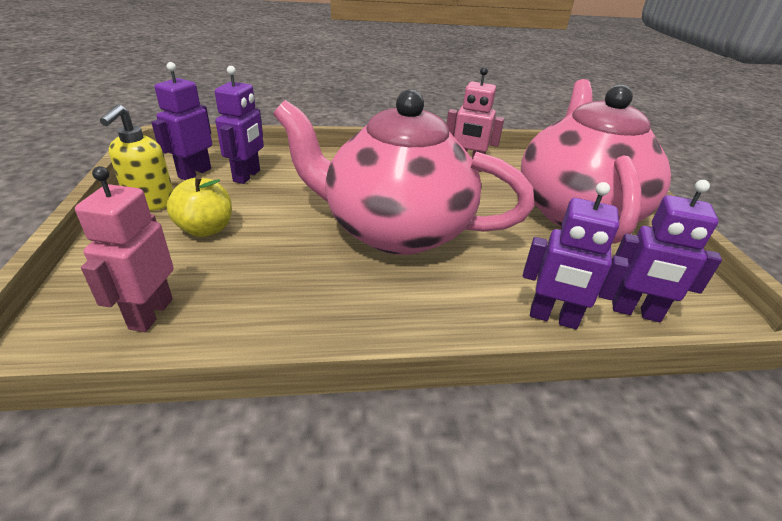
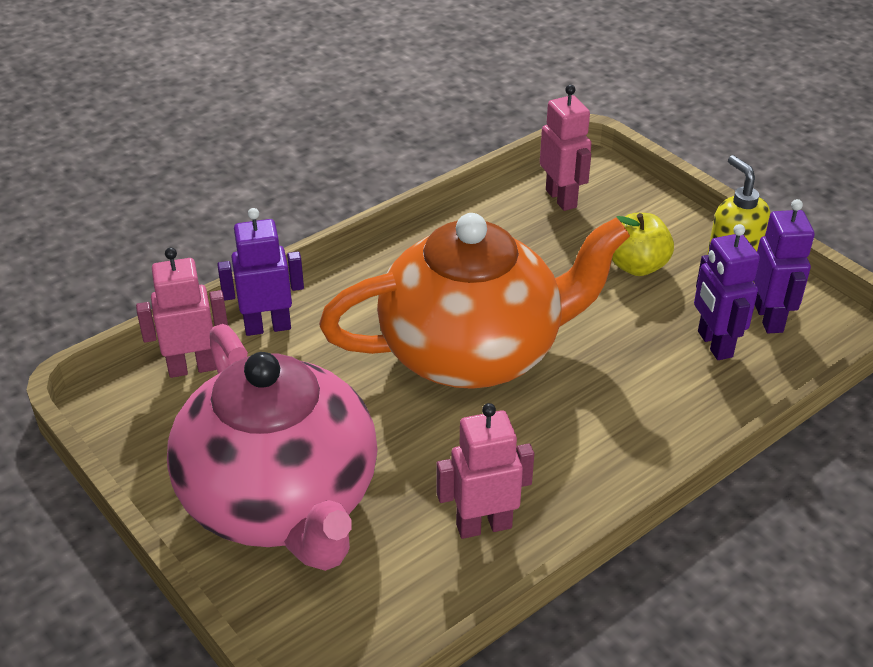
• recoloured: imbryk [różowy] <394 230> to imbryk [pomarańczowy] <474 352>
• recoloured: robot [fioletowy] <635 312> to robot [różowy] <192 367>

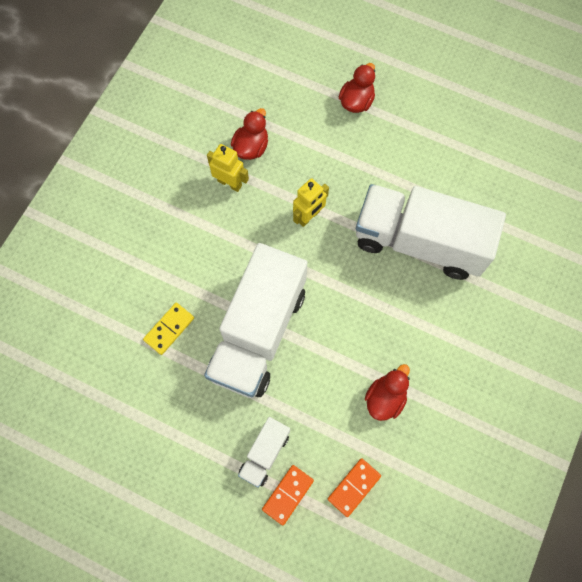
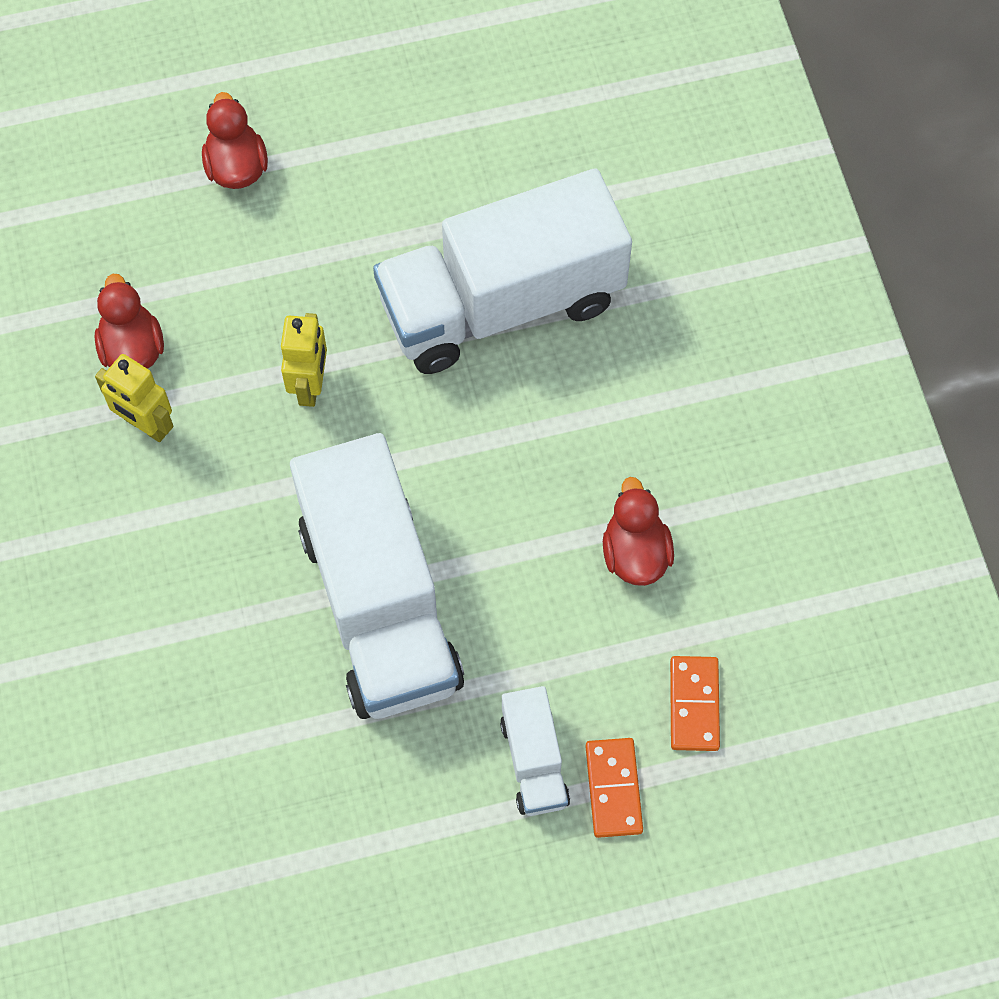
• turned: robot [żółty] <230 183> = <146 425> 135 degrees counterclockwise
• removed: kostka domina [żółty] <169 329>

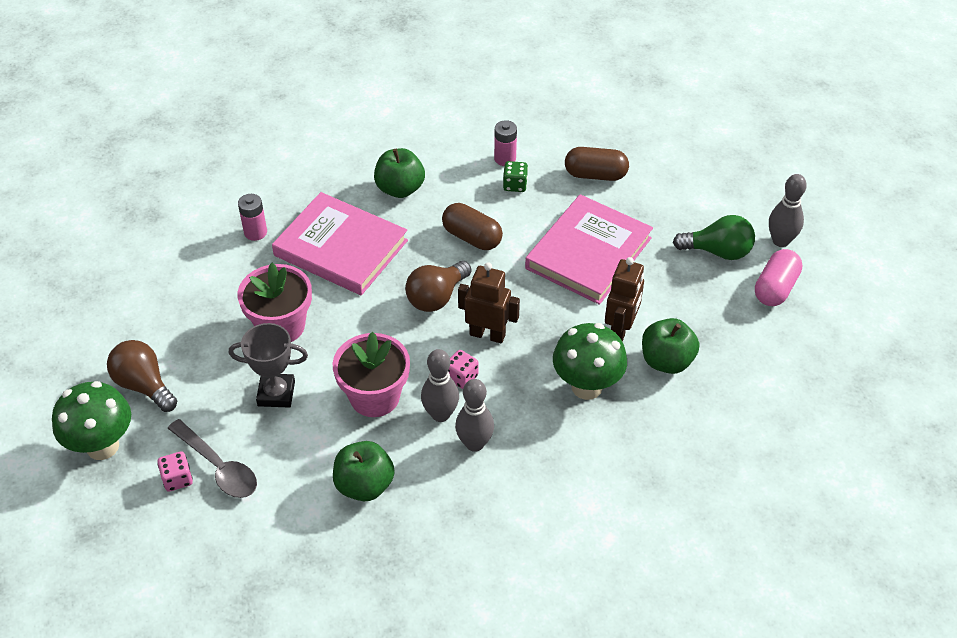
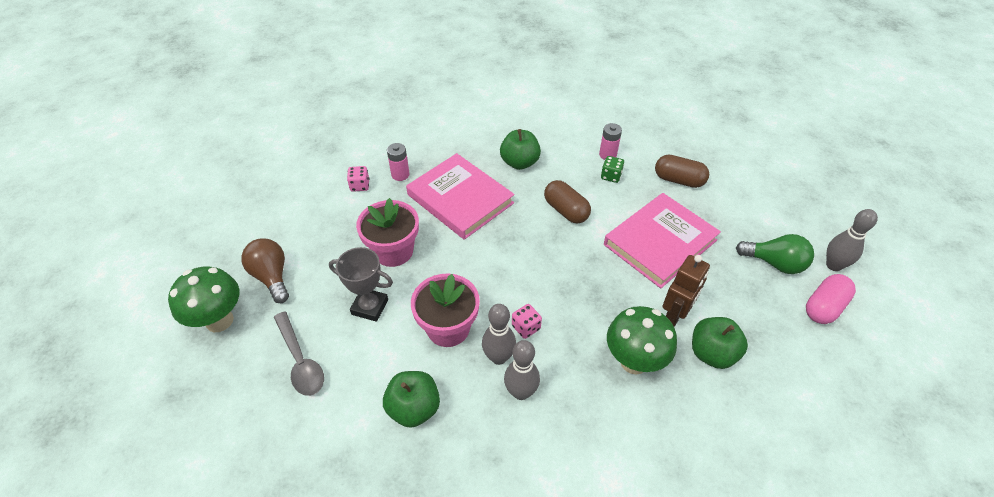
• removed: żarówka [brązowy] <436 297>
• removed: robot [brązowy] <487 334>
• moved: kostka do gry [różowy] <177 479> to <360 185>

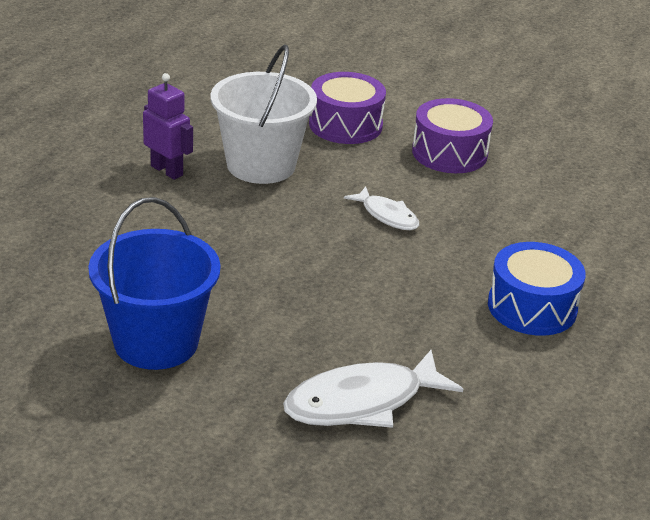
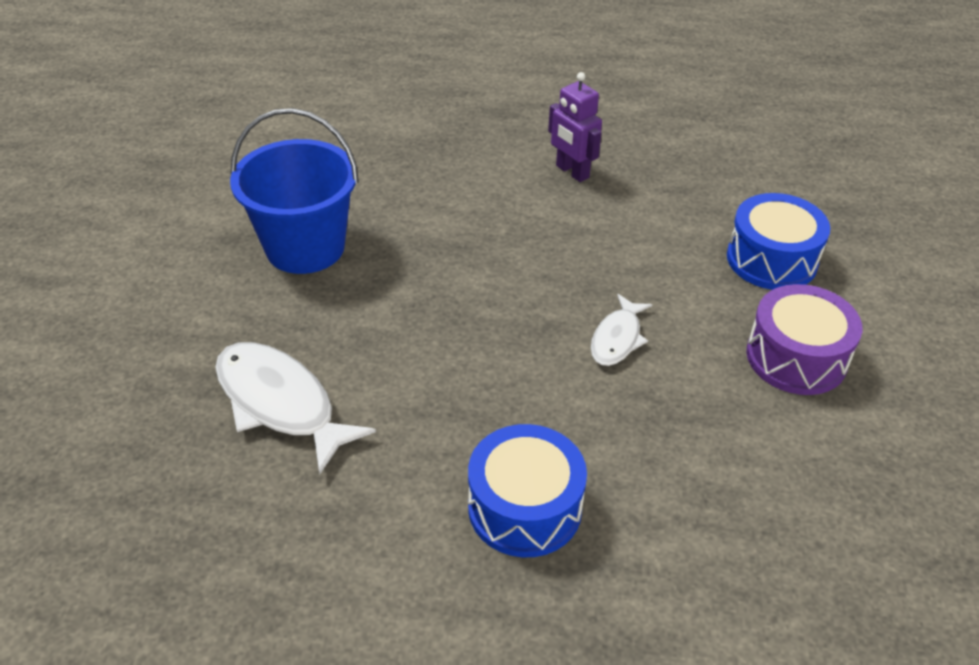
• removed: wiadro [biały] <261 165>
• recoloured: bęben [fioletowy] <345 125> to bęben [niebieski] <771 259>
• turned: robot [fioletowy] <167 170> = <572 172> 120 degrees clockwise

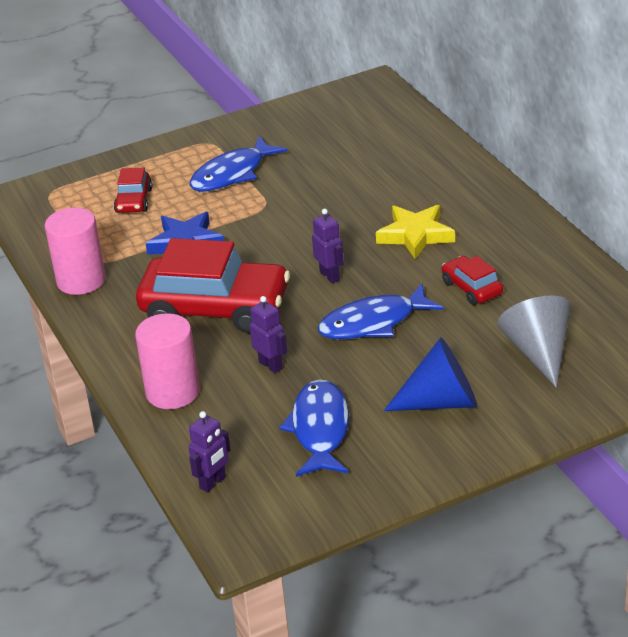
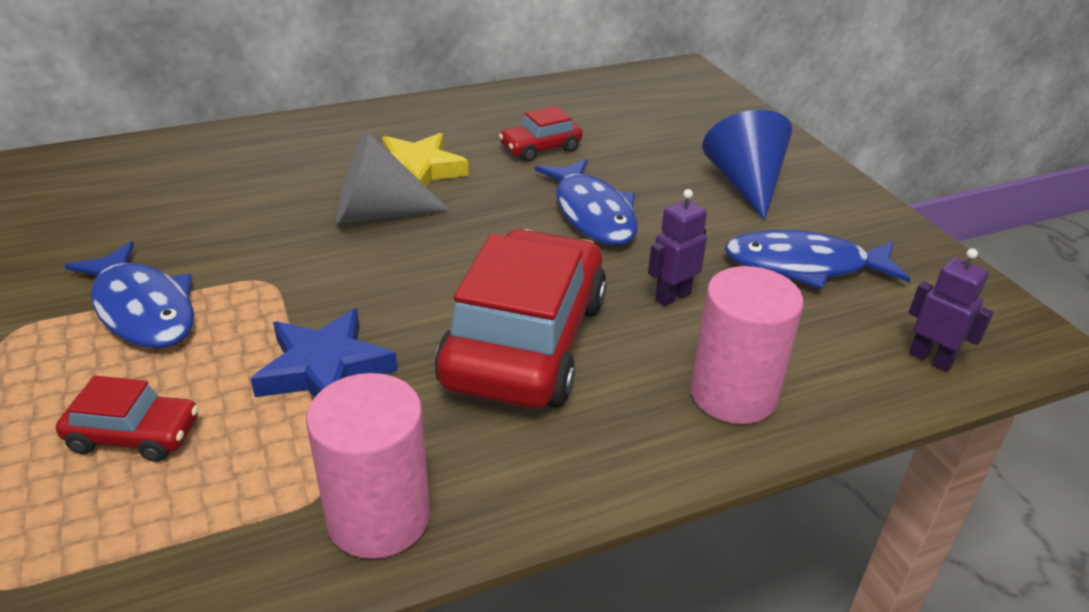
• removed: robot [fioletowy] <330 276>
• moved: stożek [szary] <538 352> to <378 213>

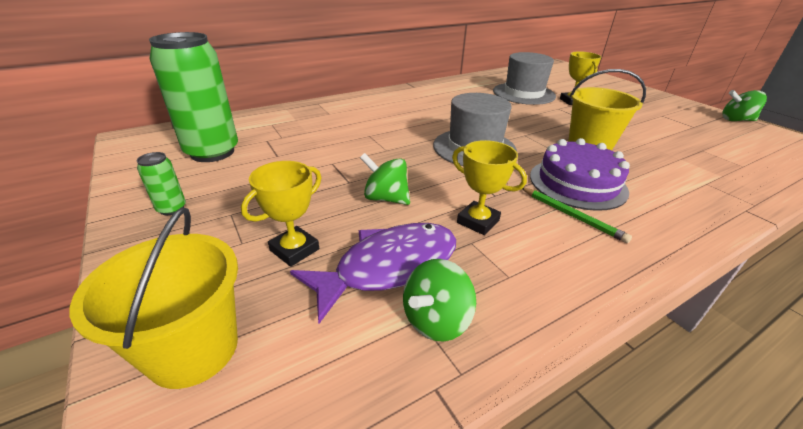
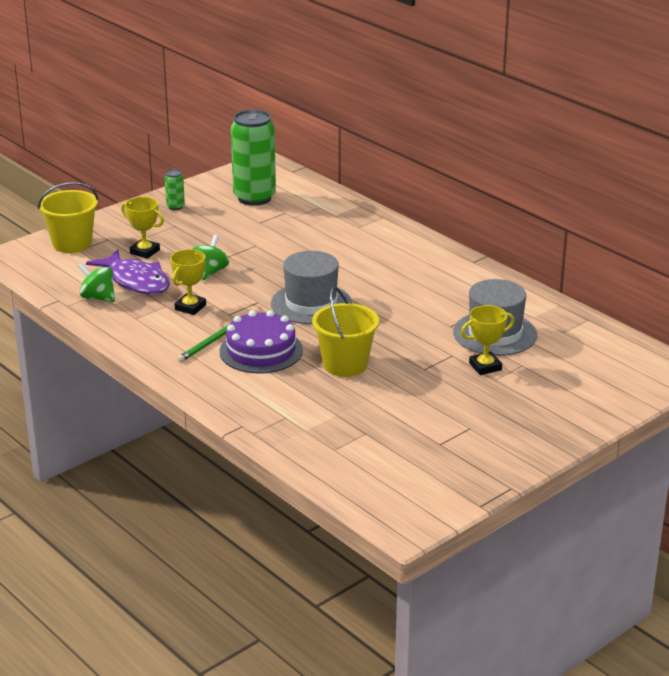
• removed: bączek [zielony] <736 120>

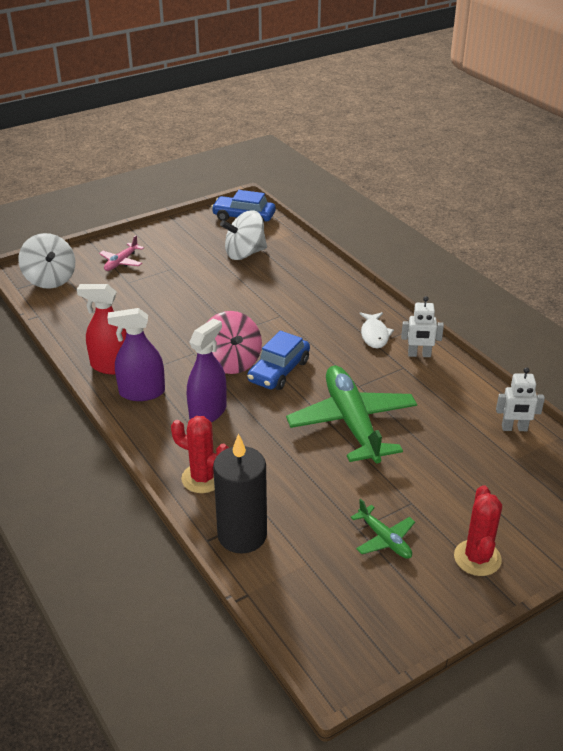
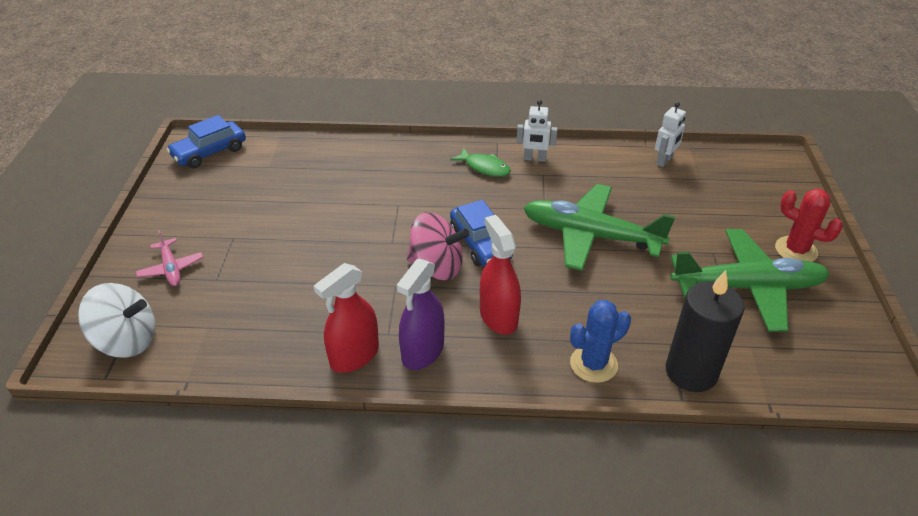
• removed: bączek [biały] <244 253>
• turned: robot [biały] <419 355> = <534 159> 60 degrees clockwise
• recoloured: ryba [biały] <374 335> to ryba [zielony] <484 167>
• recoloured: spryskiwacz [fioletowy] <208 412> to spryskiwacz [czerwony] <498 317>
• recoloured: kaktus [czerwony] <203 478> to kaktus [niebieski] <593 364>
• resized: samolot [zielony] <384 539> = <747 287> x2.15

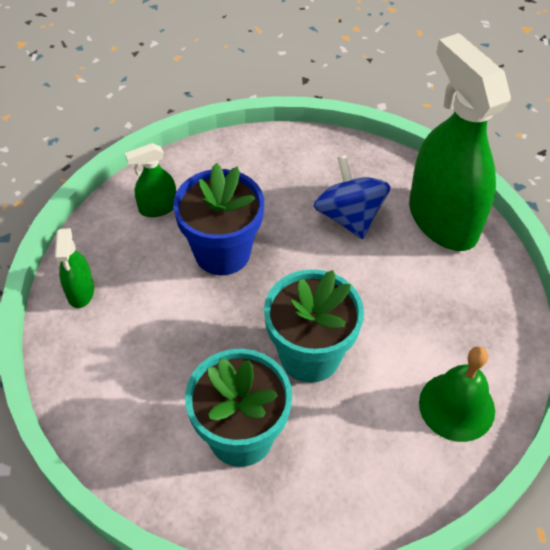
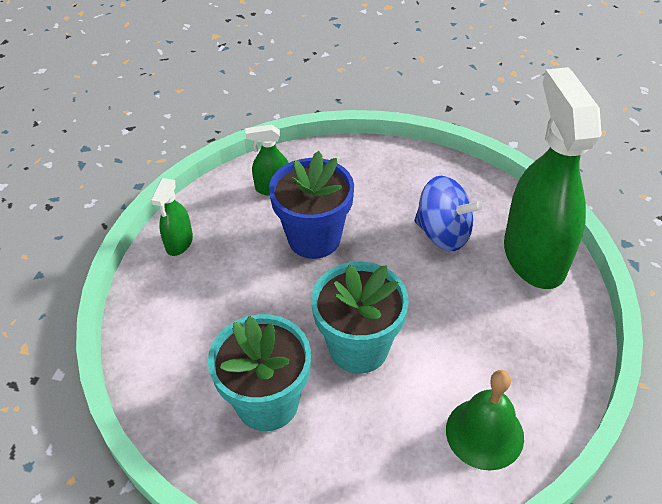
• turned: bączek [niebieski] <349 216> = <443 233> 120 degrees clockwise

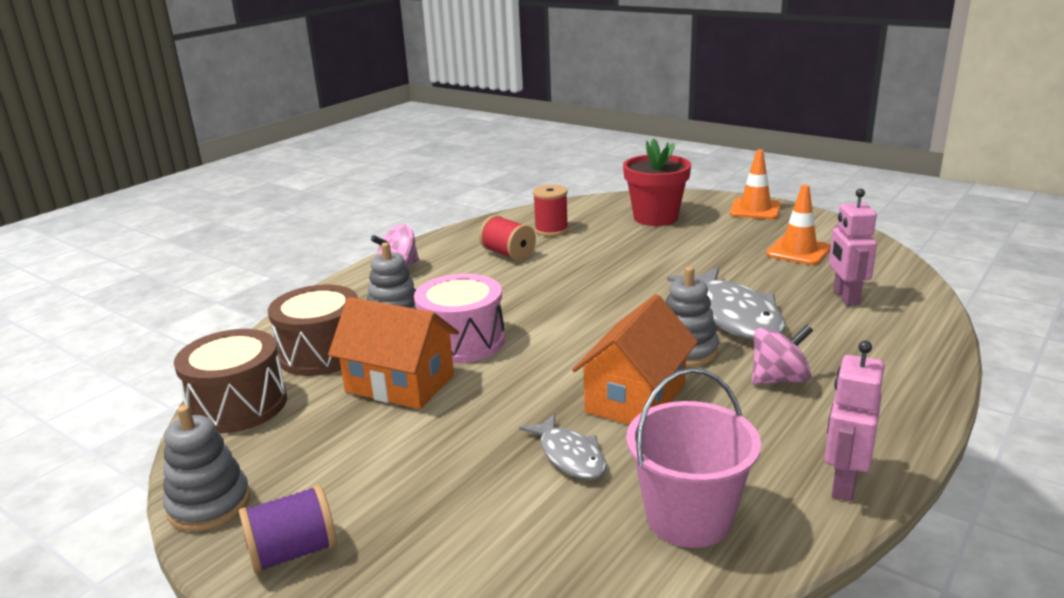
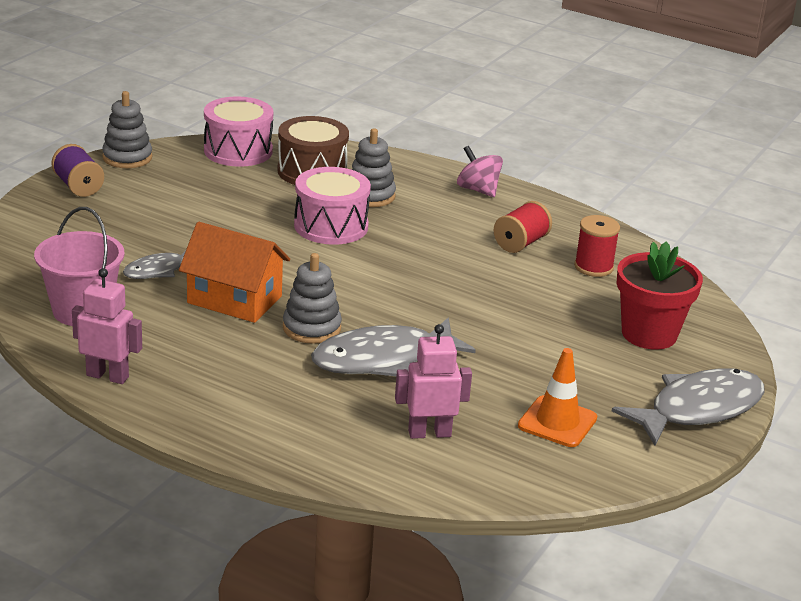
• replaced: pachołek [pomarańczowy] <755 209> to ryba [szary] <698 409>
• removed: domek [pomarańczowy] <400 383>
• removed: bączek [różowy] <779 379>
• recoloured: bęben [brązowy] <238 405> to bęben [różowy] <238 151>

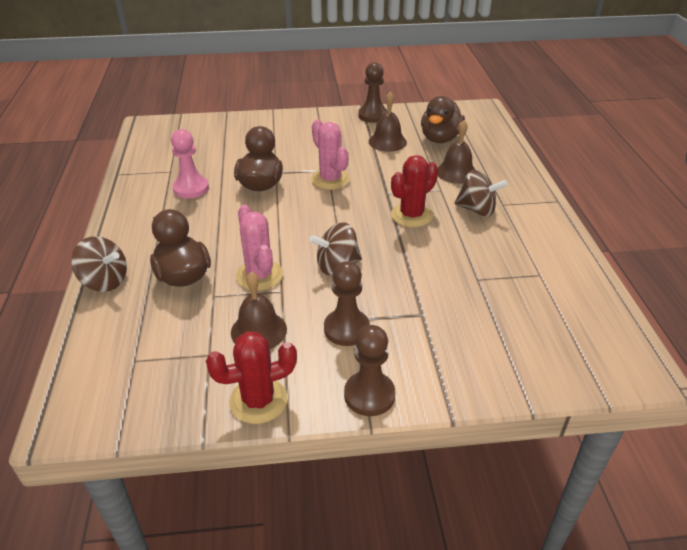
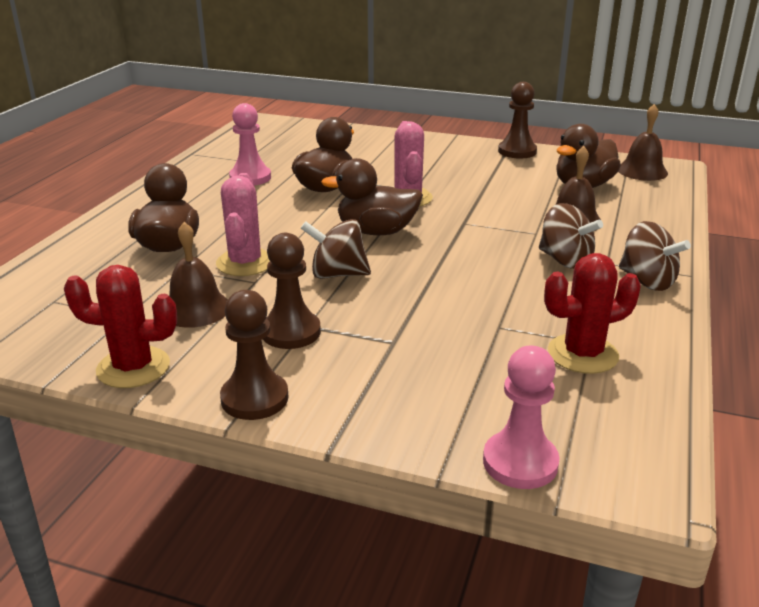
• moved: dzwonek [brązowy] <387 142> to <642 171>
• moved: kaktus [czerwony] <411 215> to <582 354>
• moved: bączek [brązowy] <105 281> to <647 281>
• added: kaczka [brązowy] <376 231>
• added: pionek [różowy] <520 462>

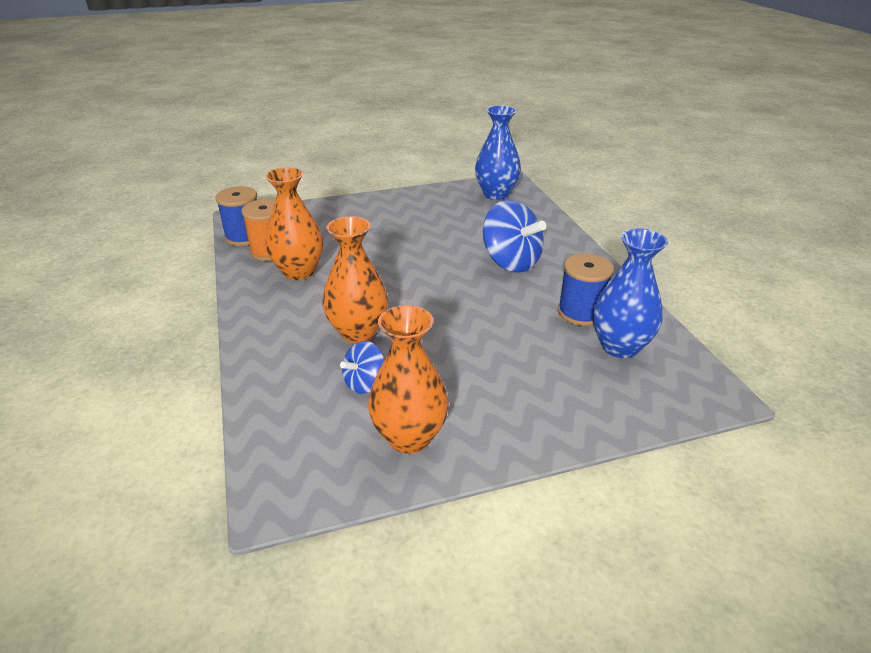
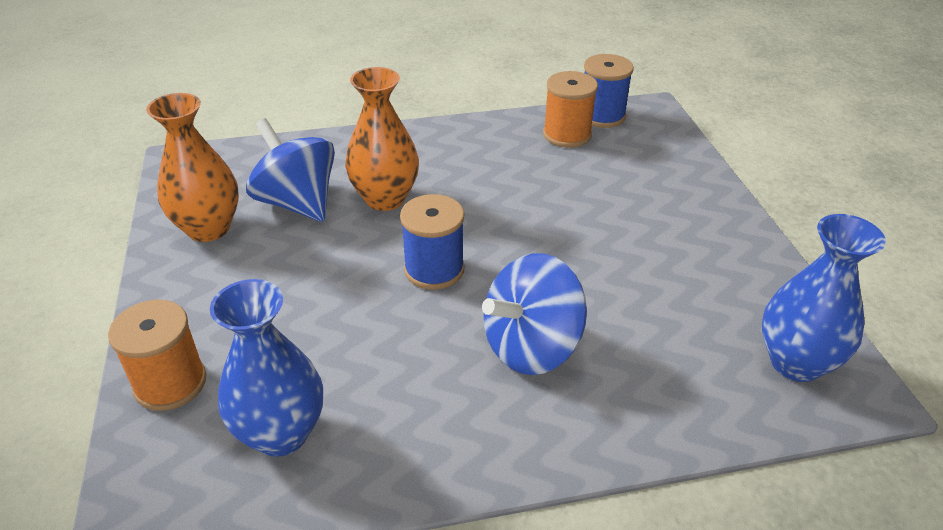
• removed: wazon [pomarańczowy] <299 272>
• moved: szpulka [niebieski] <580 312> to <434 269>
• resized: bączek [niebieski] <365 383> = <297 203> x1.80
• added: szpulka [pomarańczowy] <170 383>

